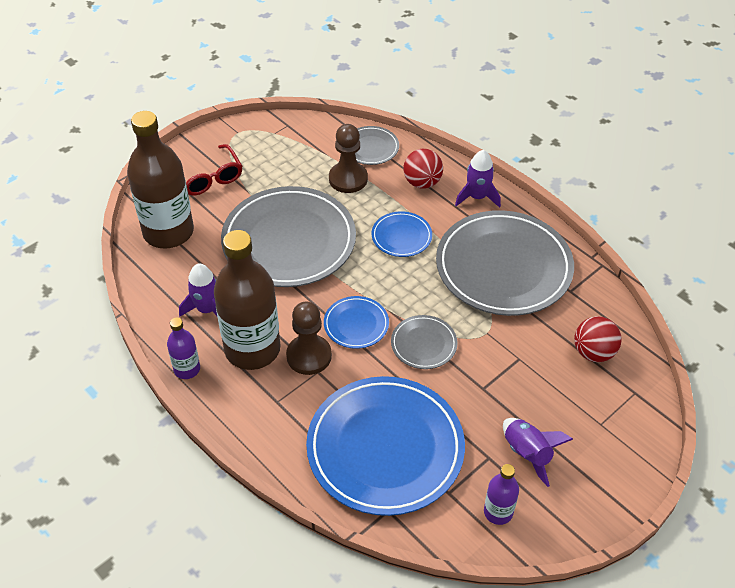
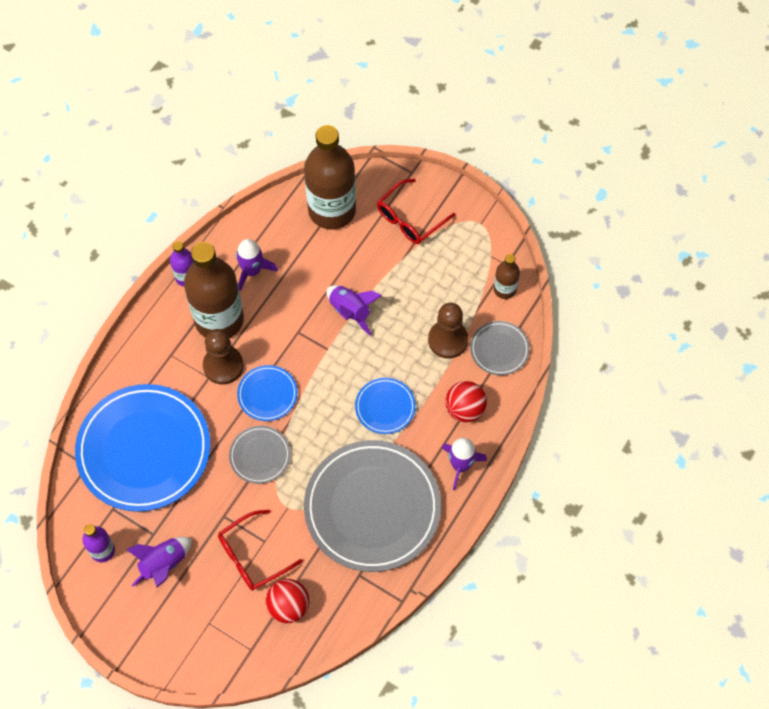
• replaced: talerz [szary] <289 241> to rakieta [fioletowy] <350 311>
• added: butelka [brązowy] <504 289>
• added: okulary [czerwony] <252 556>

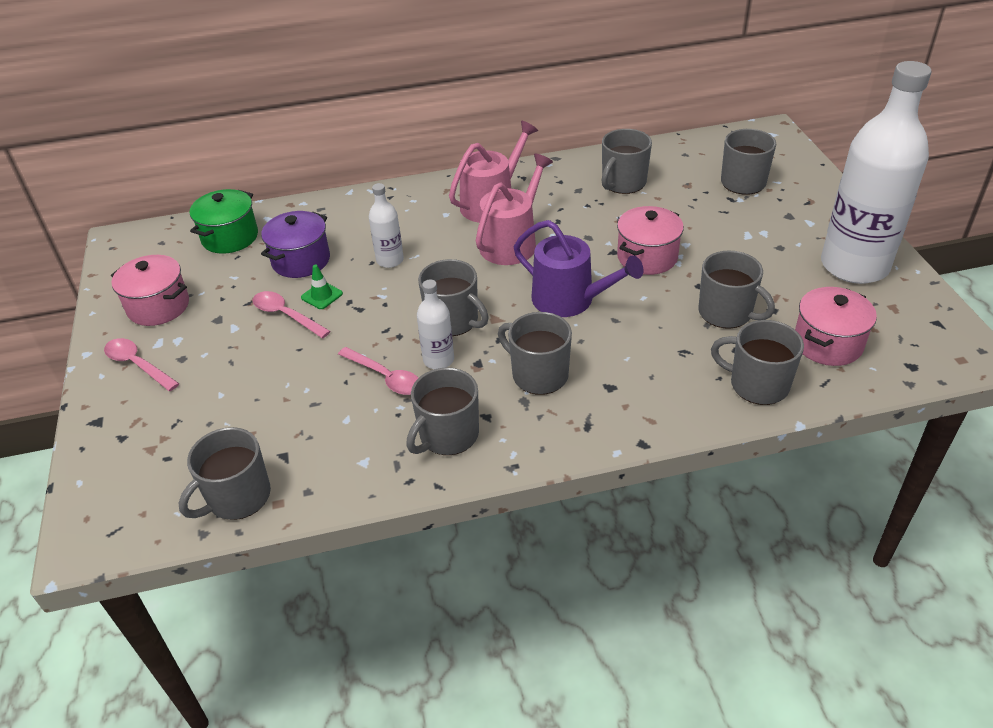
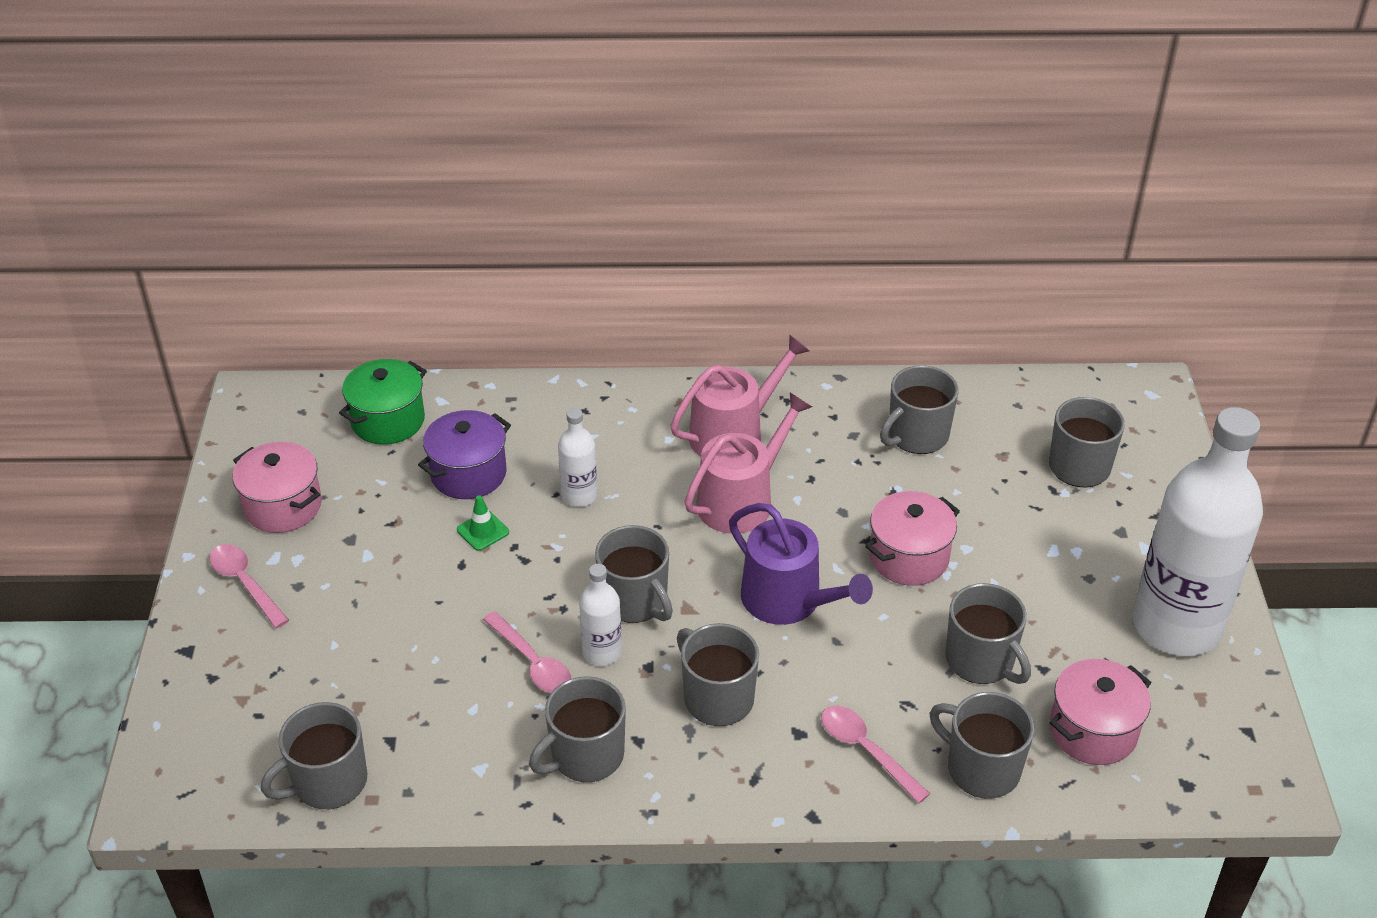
• moved: łyżka [różowy] <286 315> to <866 750>

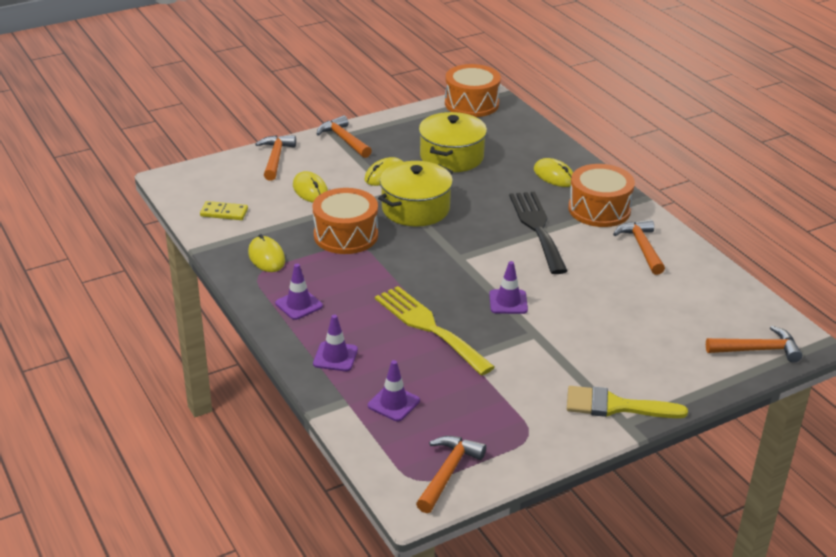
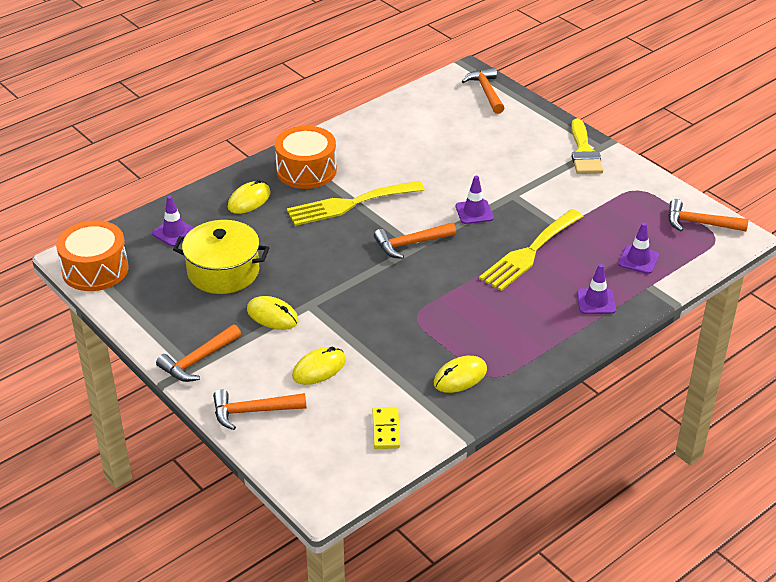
• removed: garnek [żółty] <415 209>
• removed: bęben [pomarańczowy] <346 235>
• recoloured: widelec [czarny] <537 228> to widelec [żółty] <349 204>
• moved: młotek [pomarańczowy] <642 247> to <410 244>
• moved: pachołek [fioletowy] <299 305> to <174 232>

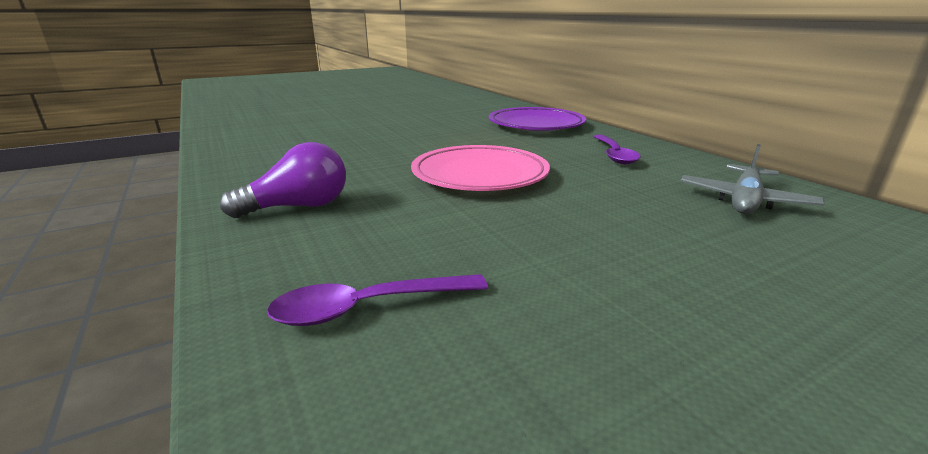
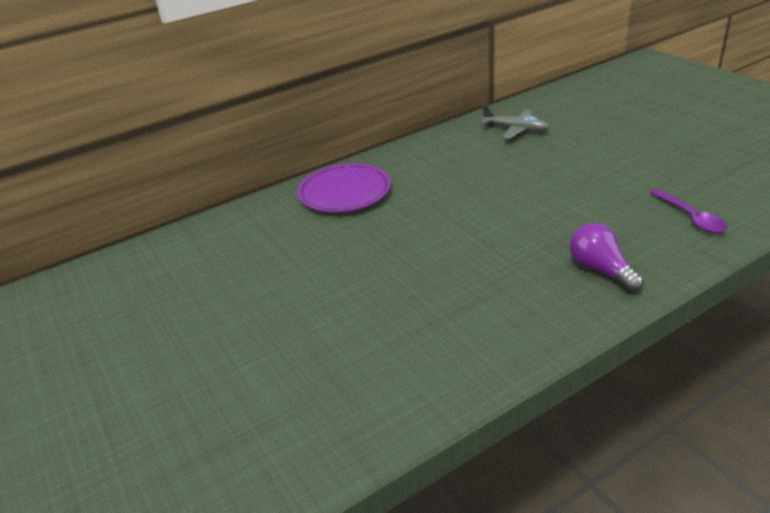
• removed: łyżka [fioletowy] <614 155>
• removed: talerz [różowy] <480 175>

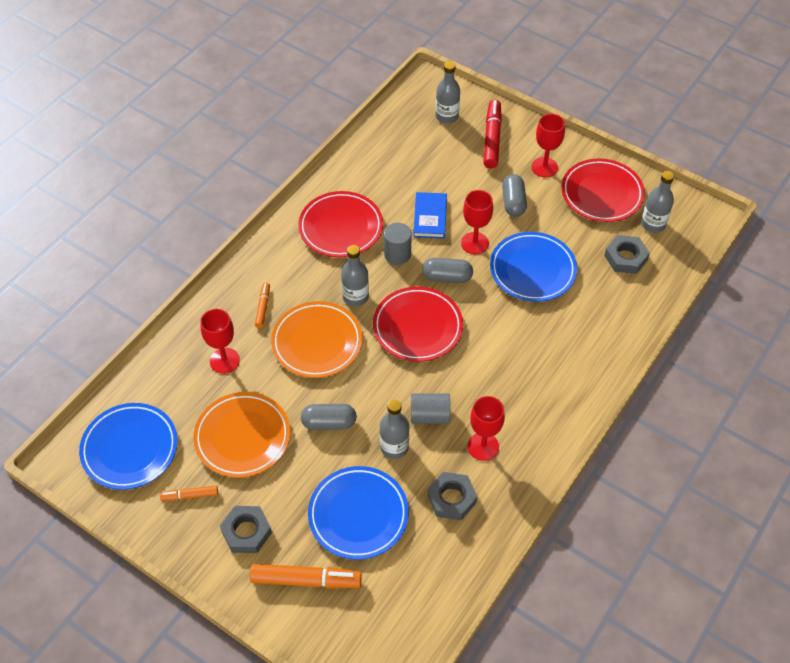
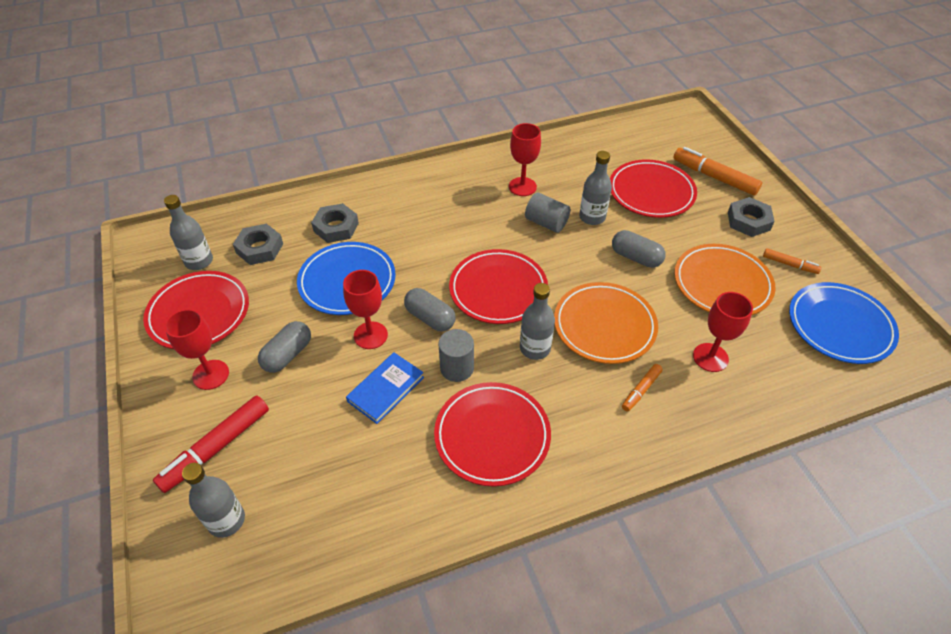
• recoloured: talerz [niebieski] <358 515> to talerz [czerwony] <651 192>
• moved: nakrętka [szary] <451 499> to <336 227>

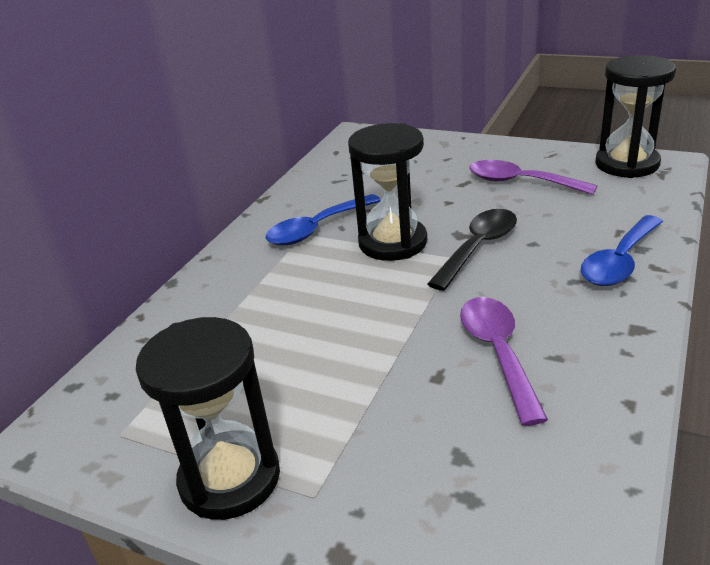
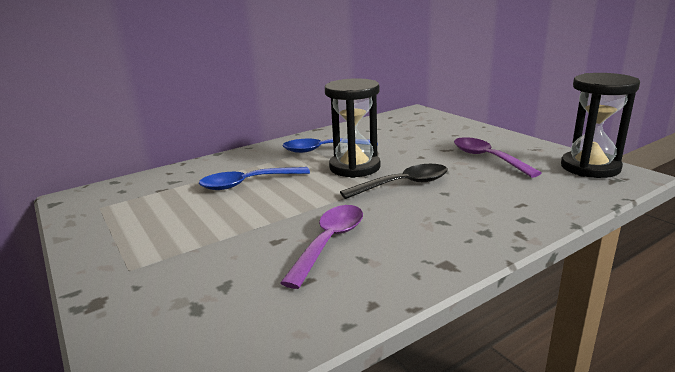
• moved: łyżka [niebieski] <619 261> to <247 183>
• removed: klepsydra [czarny] <230 478>

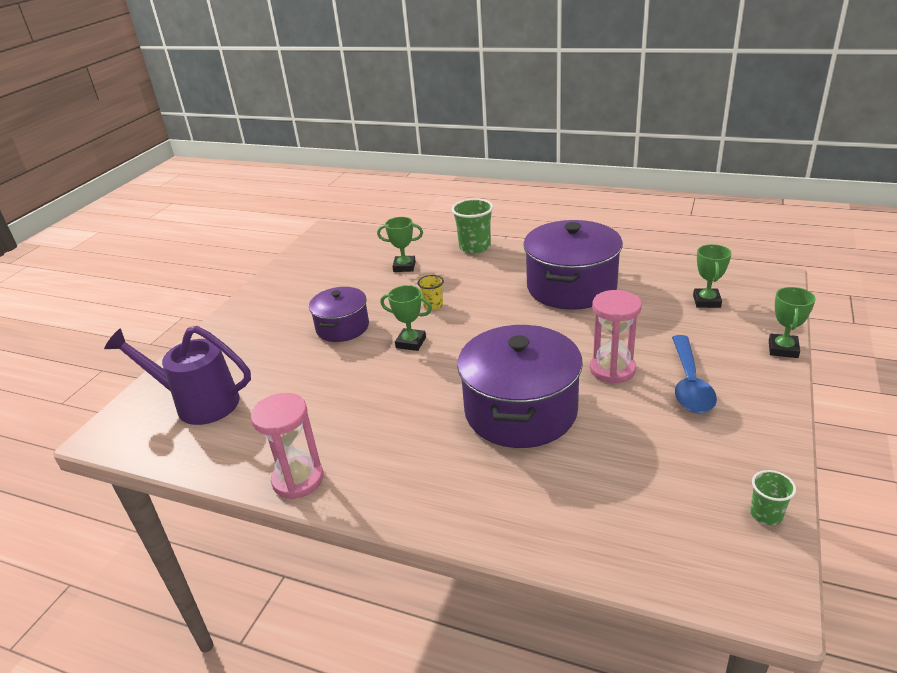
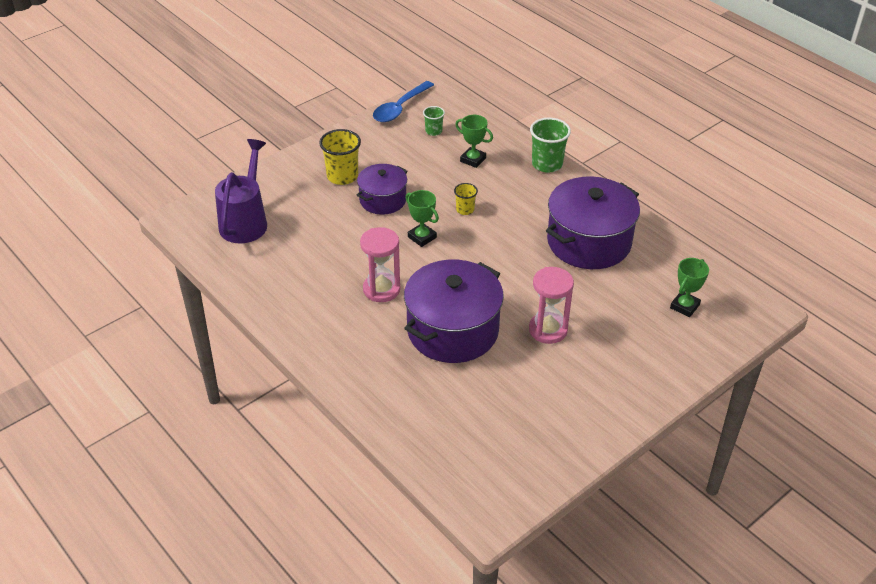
• removed: puchar [zielony] <783 349>
• turned: konewka [fioletowy] <199 403> = <246 221> 60 degrees clockwise
• moved: łyżka [niebieski] <690 384> to <400 108>
• moved: klepsydra [różowy] <298 479> to <381 289>
• moved: szklanka [zielony] <766 514> to <433 131>
• added: szklanka [żółty] <342 176>

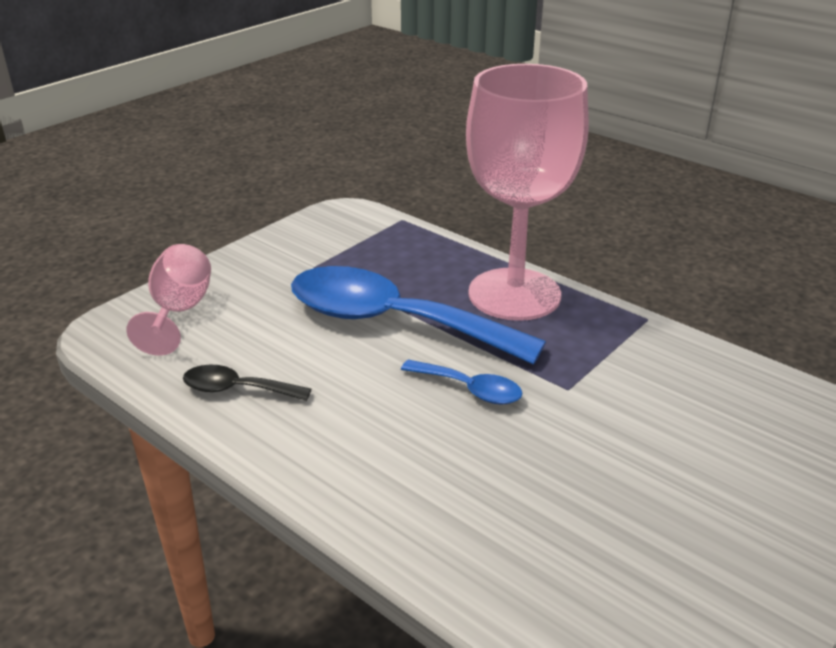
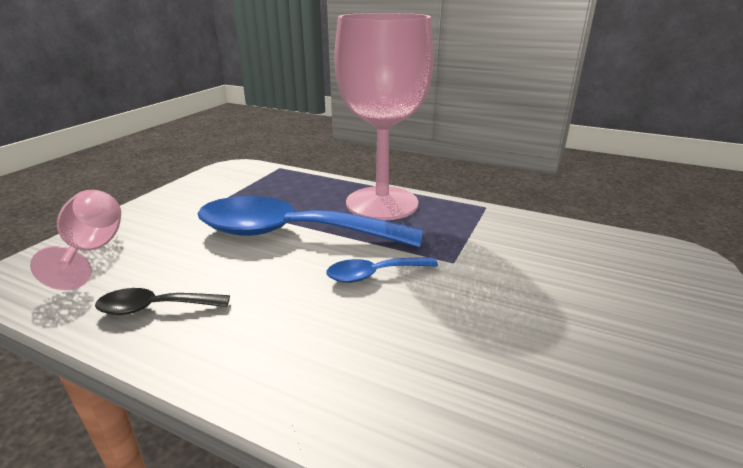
• turned: łyżka [niebieski] <470 389> = <374 274> 150 degrees clockwise

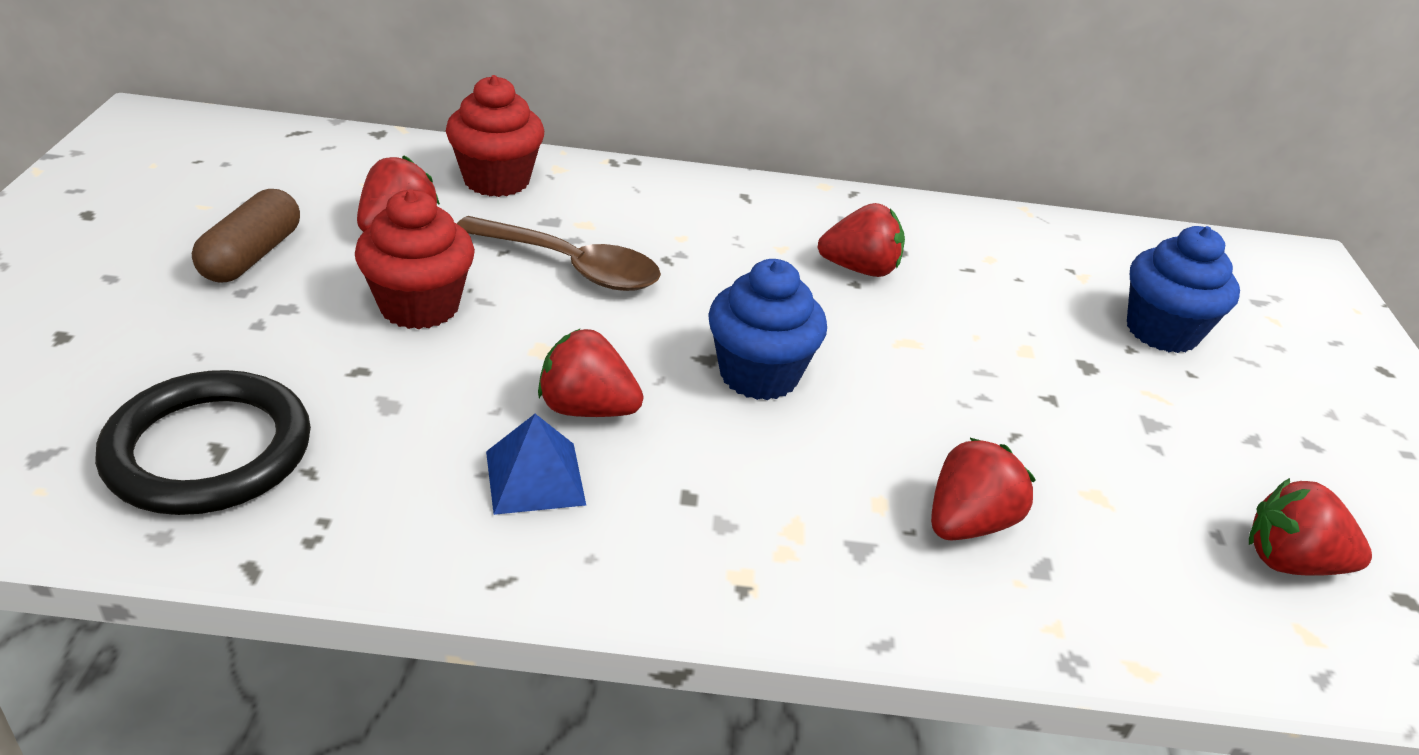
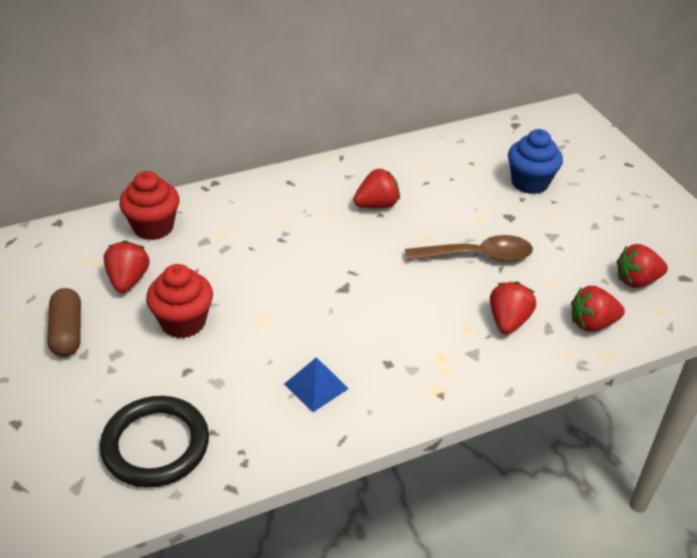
• moved: łyżka [brązowy] <571 266> to <477 256>
• removed: muffinka [niebieski] <759 375>
• moved: truskawka [czerwony] <587 409> to <592 323>

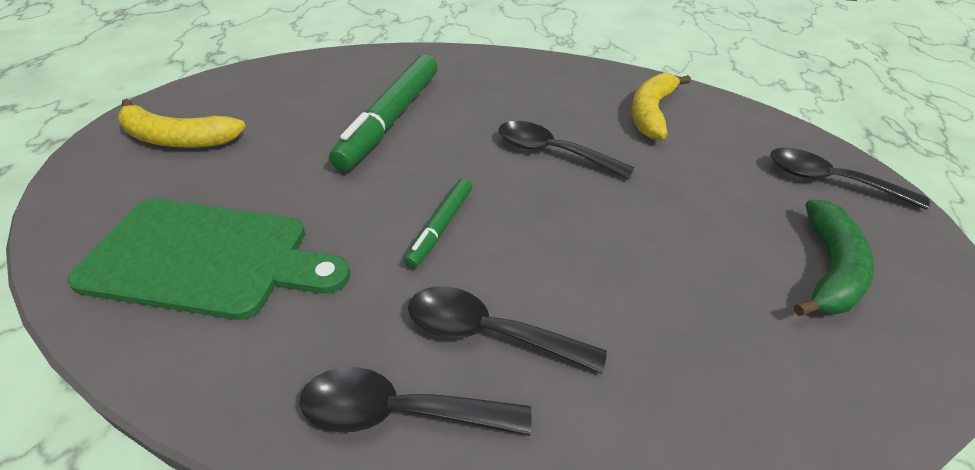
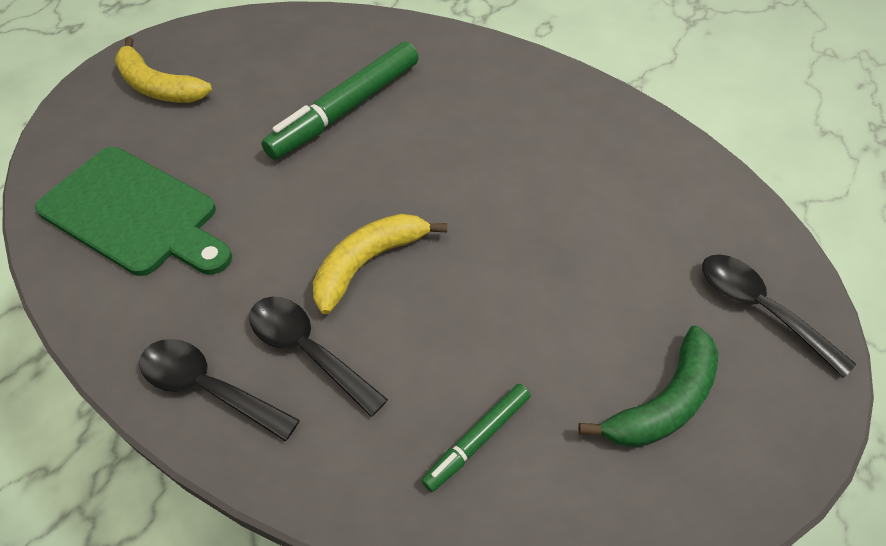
• moved: banan [żółty] <650 112> to <368 263>
• removed: łyżka [czarny] <552 152>
• moved: flamaster [zielony] <440 227> to <477 440>

